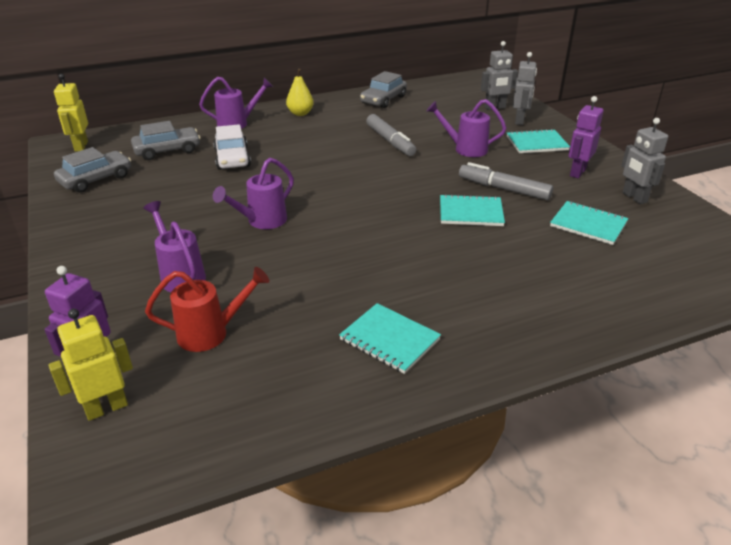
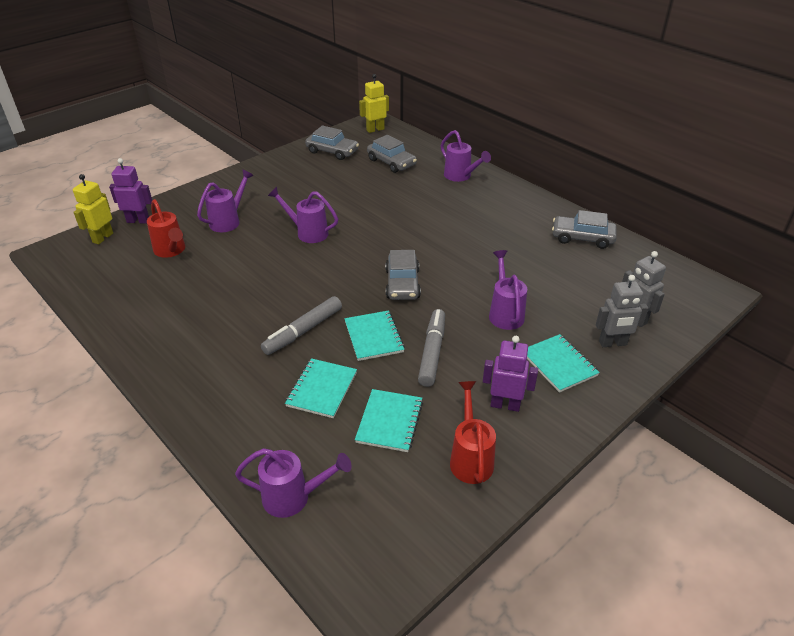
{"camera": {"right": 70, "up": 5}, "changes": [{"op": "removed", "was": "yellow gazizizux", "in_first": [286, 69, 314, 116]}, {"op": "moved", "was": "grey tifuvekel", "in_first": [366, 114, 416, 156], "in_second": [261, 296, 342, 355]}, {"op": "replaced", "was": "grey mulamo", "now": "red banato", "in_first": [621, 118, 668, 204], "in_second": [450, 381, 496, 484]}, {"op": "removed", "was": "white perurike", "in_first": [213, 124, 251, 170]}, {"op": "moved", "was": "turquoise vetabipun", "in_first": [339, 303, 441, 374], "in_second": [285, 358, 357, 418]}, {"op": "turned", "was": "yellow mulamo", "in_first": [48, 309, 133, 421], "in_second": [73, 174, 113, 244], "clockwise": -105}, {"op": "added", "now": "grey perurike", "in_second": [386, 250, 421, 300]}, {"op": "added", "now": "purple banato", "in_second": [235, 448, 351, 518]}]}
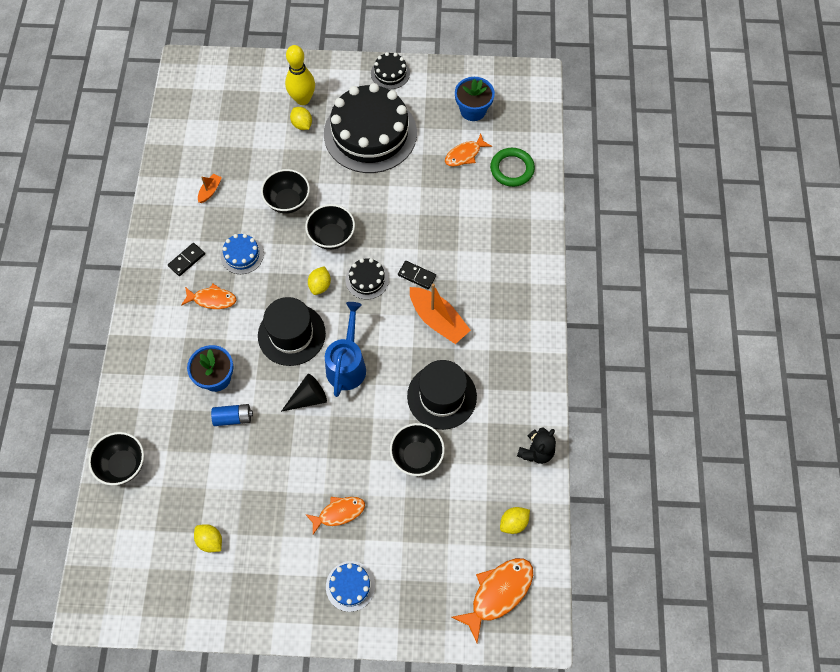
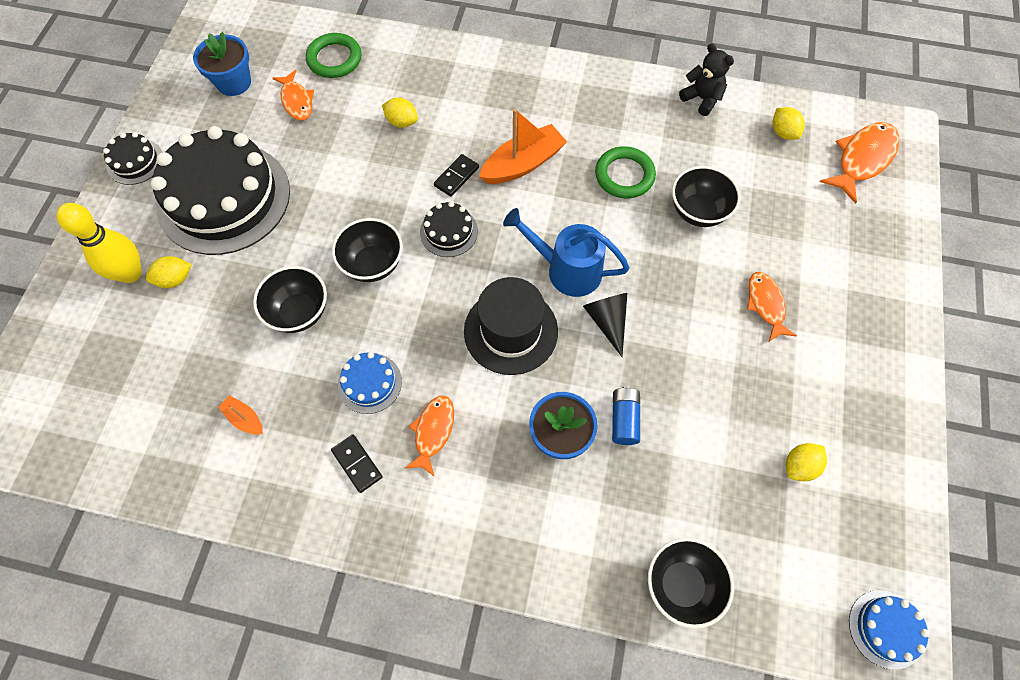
{"camera": {"right": -80, "up": 0}, "changes": [{"op": "moved", "was": "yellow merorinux", "in_first": [308, 266, 331, 295], "in_second": [382, 98, 418, 128]}, {"op": "replaced", "was": "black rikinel", "now": "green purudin", "in_first": [407, 360, 477, 430], "in_second": [595, 146, 656, 198]}, {"op": "turned", "was": "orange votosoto", "in_first": [452, 558, 533, 643], "in_second": [820, 122, 899, 204], "clockwise": 75}, {"op": "moved", "was": "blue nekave", "in_first": [326, 561, 375, 612], "in_second": [849, 590, 930, 670]}]}
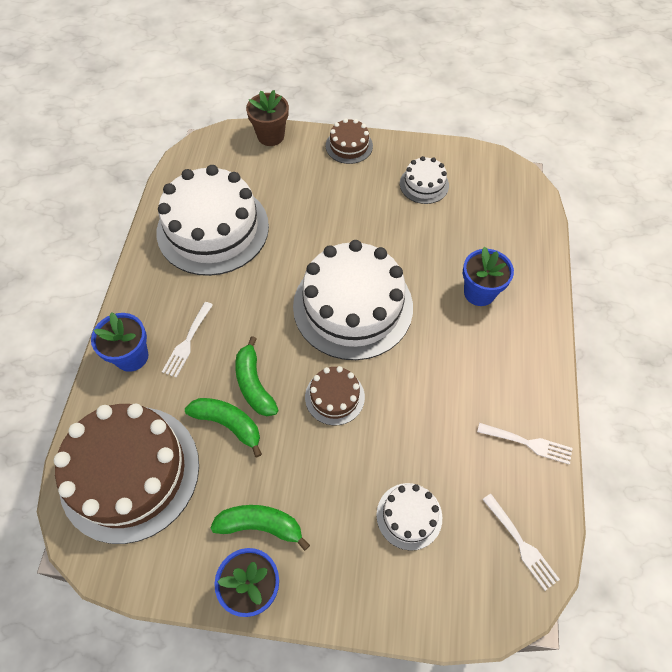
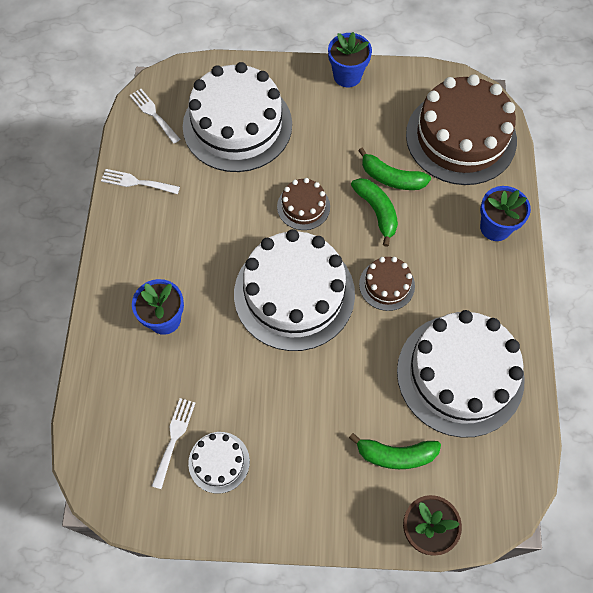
{"camera": {"right": 175, "up": 5}, "changes": [{"op": "moved", "was": "brown nekave", "in_first": [326, 118, 373, 164], "in_second": [359, 257, 415, 311]}, {"op": "moved", "was": "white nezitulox", "in_first": [162, 302, 213, 378], "in_second": [152, 398, 195, 489]}, {"op": "resized", "was": "white nekave", "in_first": [376, 483, 442, 551], "in_second": [183, 62, 292, 172], "ratio": 2.16}, {"op": "moved", "was": "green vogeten", "in_first": [210, 505, 310, 551], "in_second": [349, 433, 441, 469]}]}
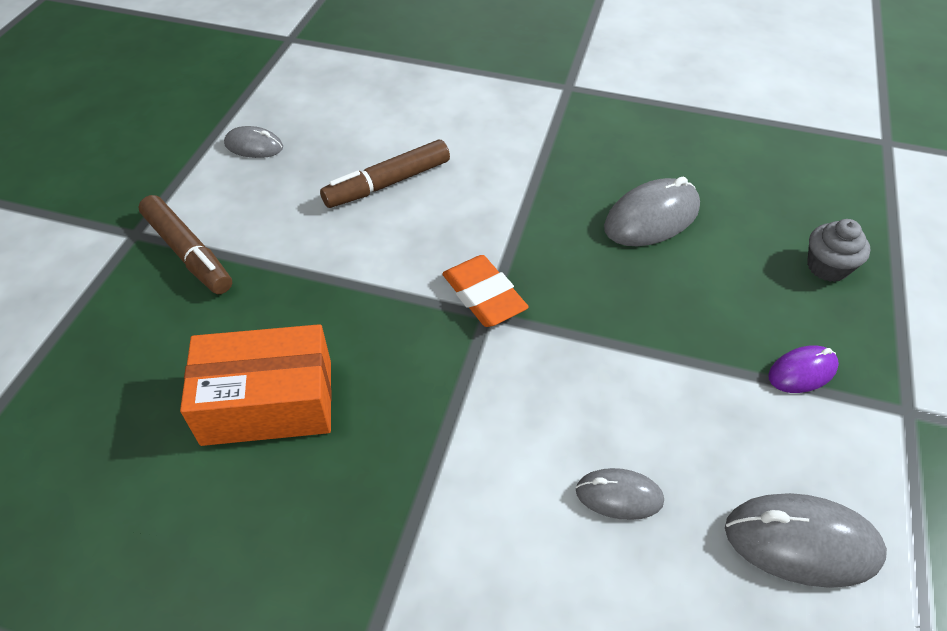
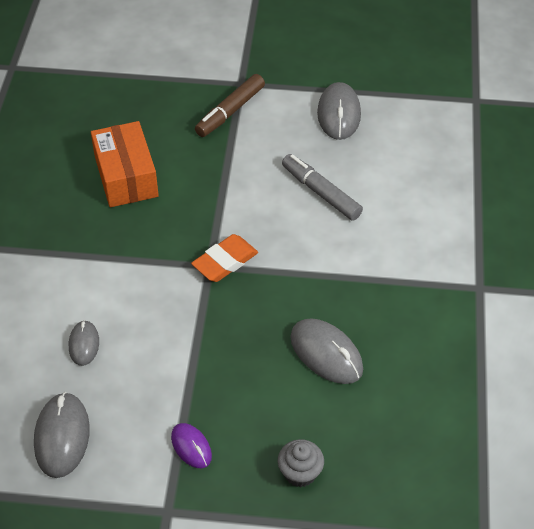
{"camera": {"right": 80, "up": 0}, "changes": [{"op": "resized", "was": "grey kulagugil", "in_first": [224, 126, 283, 158], "in_second": [317, 82, 361, 140], "ratio": 1.69}, {"op": "recoloured", "was": "brown tifuvekel", "now": "grey tifuvekel", "in_first": [320, 140, 450, 208], "in_second": [282, 154, 363, 221]}]}
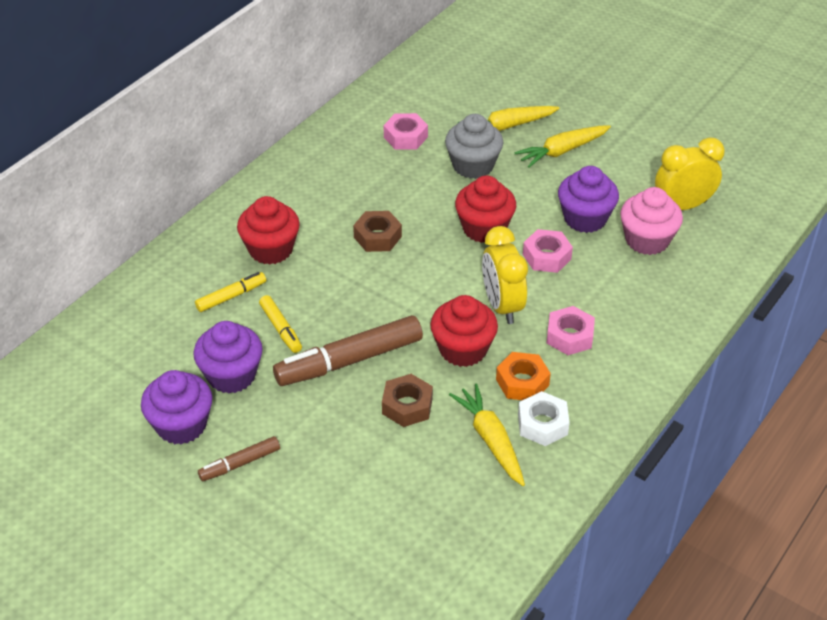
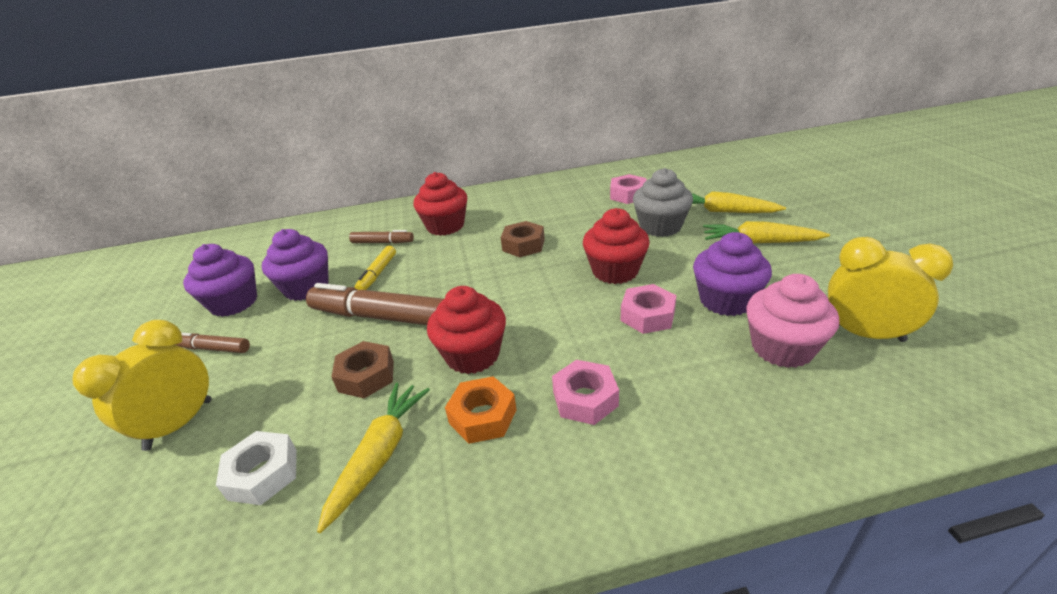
{"camera": {"right": 45, "up": -10}, "changes": [{"op": "moved", "was": "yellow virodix", "in_first": [482, 226, 528, 324], "in_second": [72, 320, 212, 451]}, {"op": "recoloured", "was": "yellow tifuvekel", "now": "brown tifuvekel", "in_first": [195, 272, 266, 312], "in_second": [349, 230, 414, 243]}, {"op": "moved", "was": "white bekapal", "in_first": [518, 391, 570, 446], "in_second": [216, 431, 297, 505]}]}
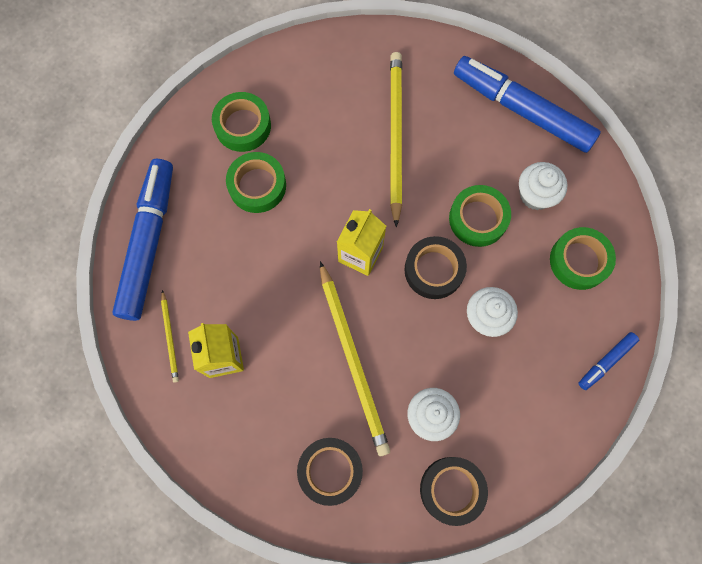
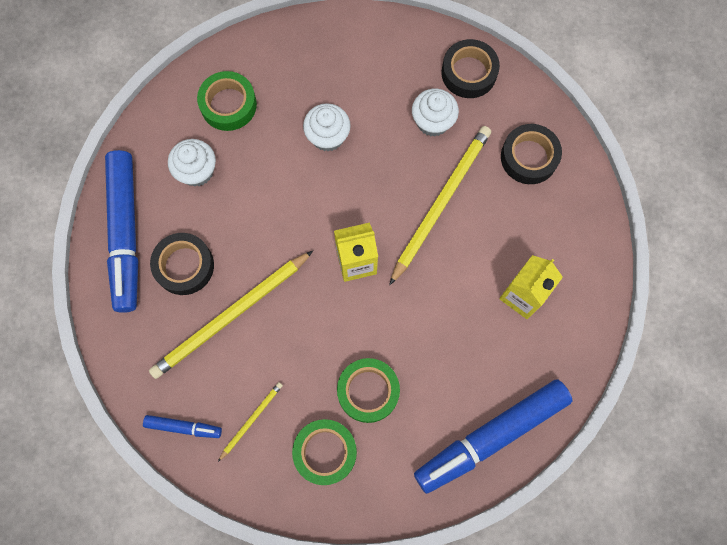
{"camera": {"right": -130, "up": 0}, "changes": [{"op": "removed", "was": "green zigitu", "in_first": [449, 185, 511, 247]}, {"op": "moved", "was": "black zigitu", "in_first": [404, 236, 467, 299], "in_second": [150, 233, 214, 295]}, {"op": "moved", "was": "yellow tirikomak", "in_first": [161, 290, 179, 383], "in_second": [218, 382, 283, 462]}, {"op": "moved", "was": "blue tifuvekel", "in_first": [578, 332, 639, 390], "in_second": [143, 415, 222, 438]}]}
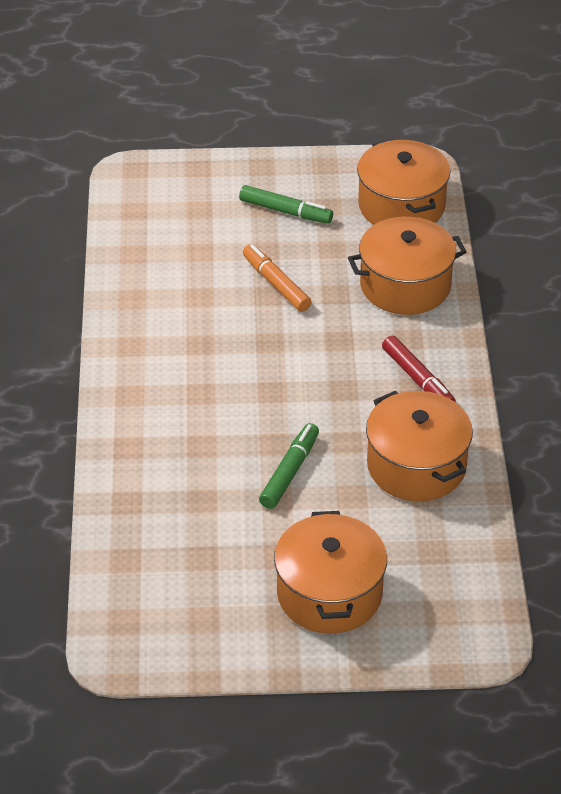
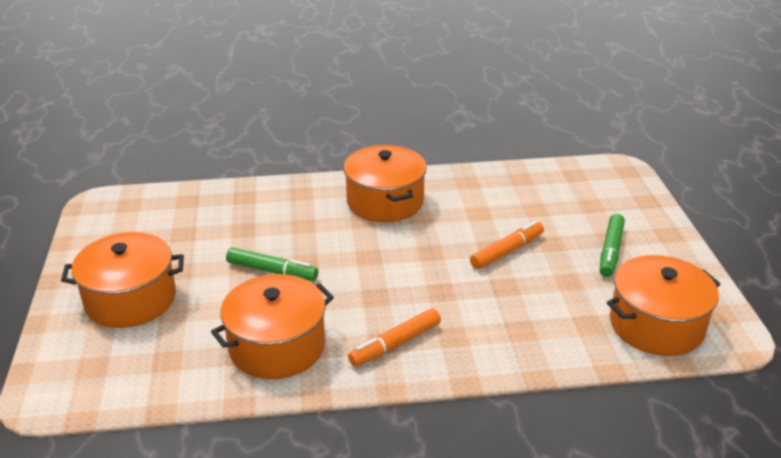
{"camera": {"right": 85, "up": -10}, "changes": [{"op": "moved", "was": "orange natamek", "in_first": [348, 217, 467, 315], "in_second": [343, 145, 427, 222]}, {"op": "recoloured", "was": "red tifuvekel", "now": "orange tifuvekel", "in_first": [382, 336, 456, 402], "in_second": [348, 308, 441, 367]}]}
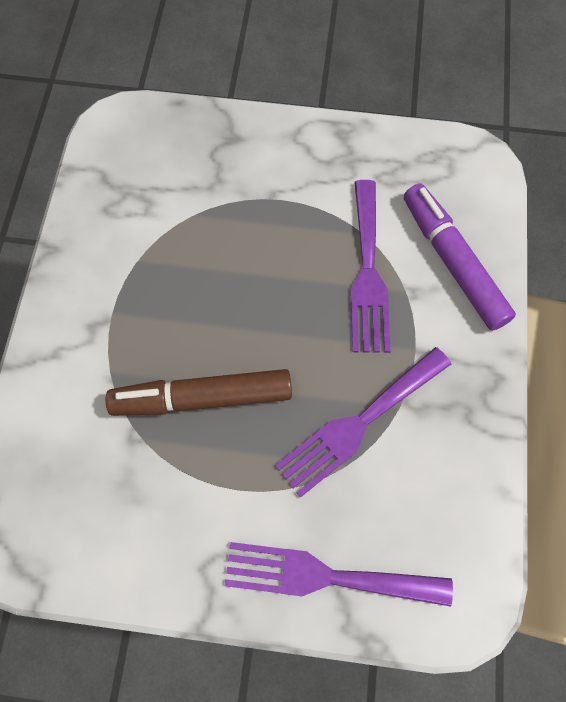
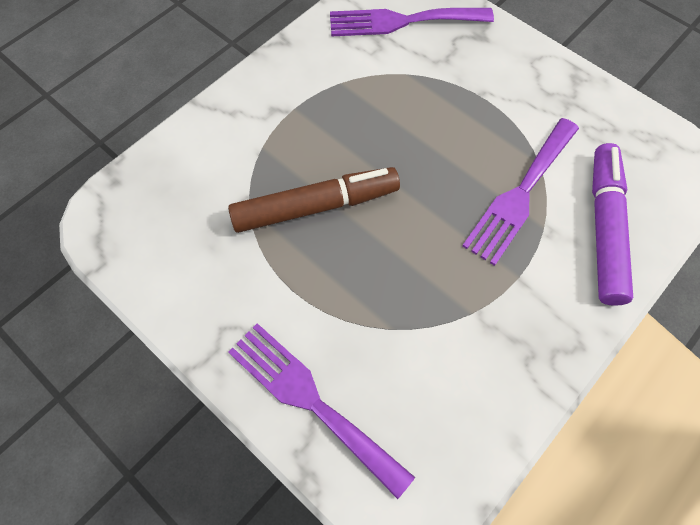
{"camera": {"right": 35, "up": -5}, "changes": [{"op": "moved", "was": "purple nezitulox", "in_first": [275, 347, 451, 498], "in_second": [330, 8, 494, 37]}, {"op": "turned", "was": "brown tifuvekel", "in_first": [106, 369, 292, 416], "in_second": [228, 167, 400, 233], "clockwise": 135}]}
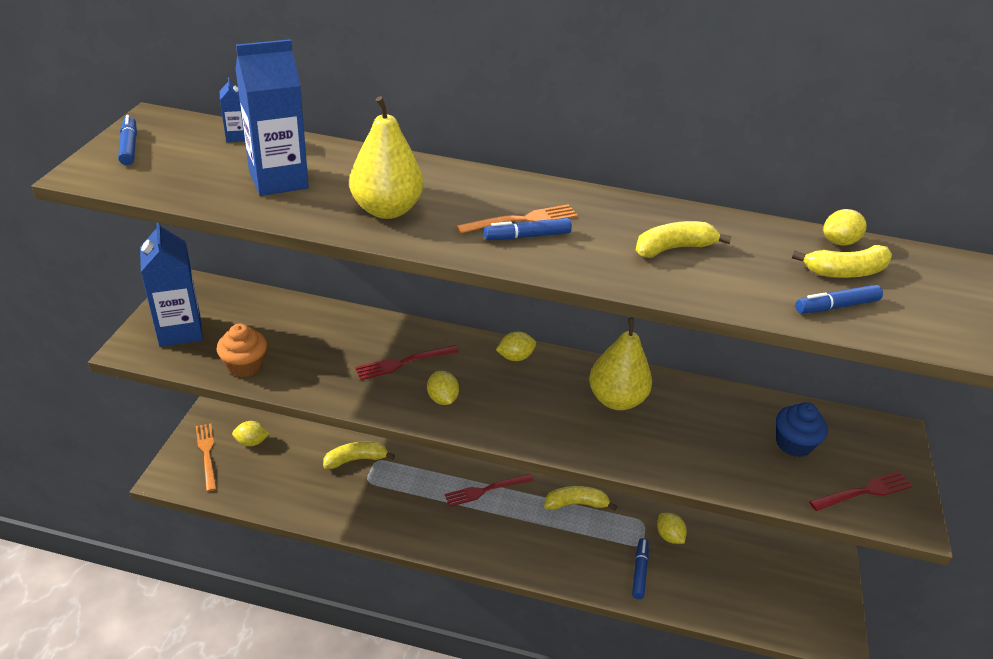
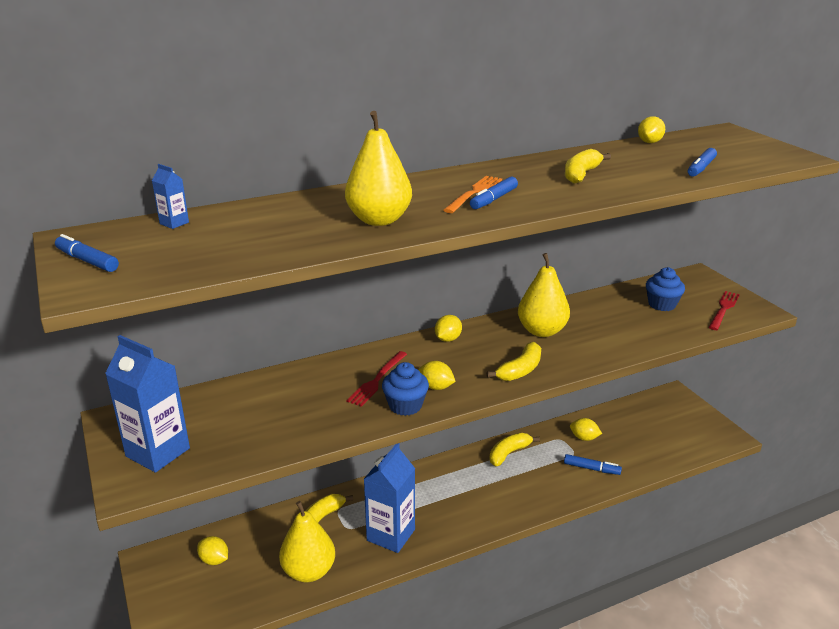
{"camera": {"right": -35, "up": -10}, "changes": [{"op": "moved", "was": "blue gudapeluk", "in_first": [235, 39, 309, 196], "in_second": [364, 443, 415, 553]}, {"op": "moved", "was": "yellow vogeten", "in_first": [792, 245, 892, 278], "in_second": [486, 342, 541, 381]}, {"op": "removed", "was": "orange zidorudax", "in_first": [216, 324, 267, 377]}, {"op": "turned", "was": "yellow merorinux", "in_first": [232, 421, 270, 446], "in_second": [197, 536, 228, 565], "clockwise": 75}, {"op": "removed", "was": "orange nezitulox", "in_first": [196, 423, 217, 492]}, {"op": "removed", "was": "red nezitulox", "in_first": [445, 474, 533, 507]}, {"op": "turned", "was": "blue tifuvekel", "in_first": [632, 538, 649, 599], "in_second": [564, 454, 622, 475], "clockwise": 135}, {"op": "added", "now": "blue zidorudax", "in_second": [382, 362, 429, 416]}, {"op": "added", "now": "yellow gazizizux", "in_second": [279, 501, 335, 582]}]}
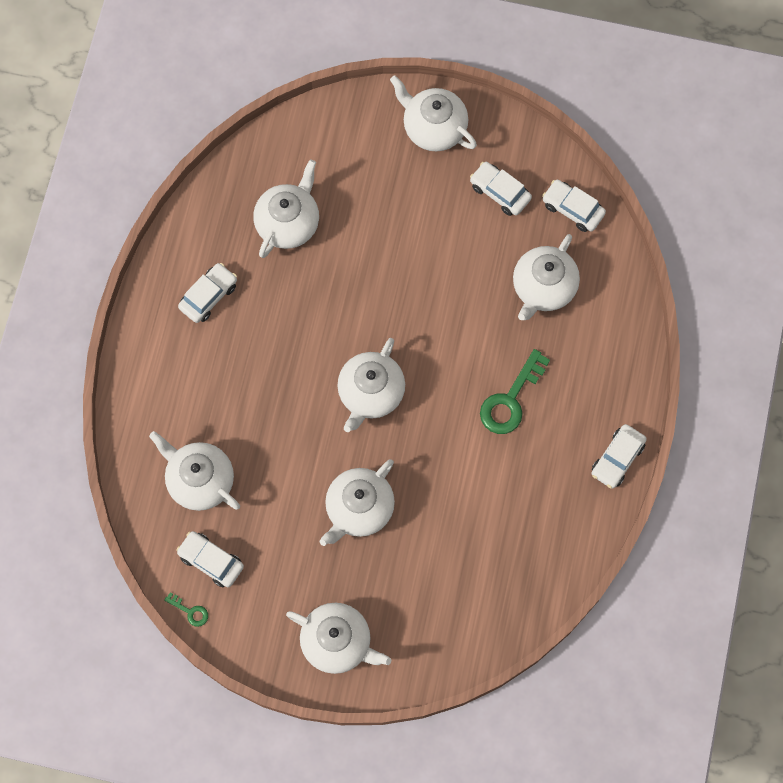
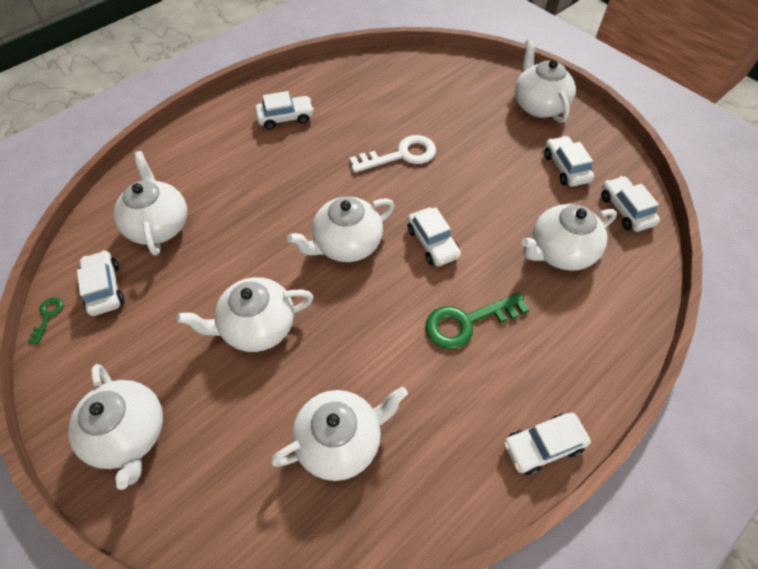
{"camera": {"right": 35, "up": -15}, "changes": [{"op": "moved", "was": "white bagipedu", "in_first": [253, 159, 319, 258], "in_second": [271, 387, 408, 481]}, {"op": "turned", "was": "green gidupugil", "in_first": [164, 592, 208, 627], "in_second": [27, 297, 63, 344], "clockwise": -150}, {"op": "added", "now": "white gidupugil", "in_second": [350, 135, 436, 173]}, {"op": "added", "now": "white perurike", "in_second": [407, 207, 461, 266]}]}
